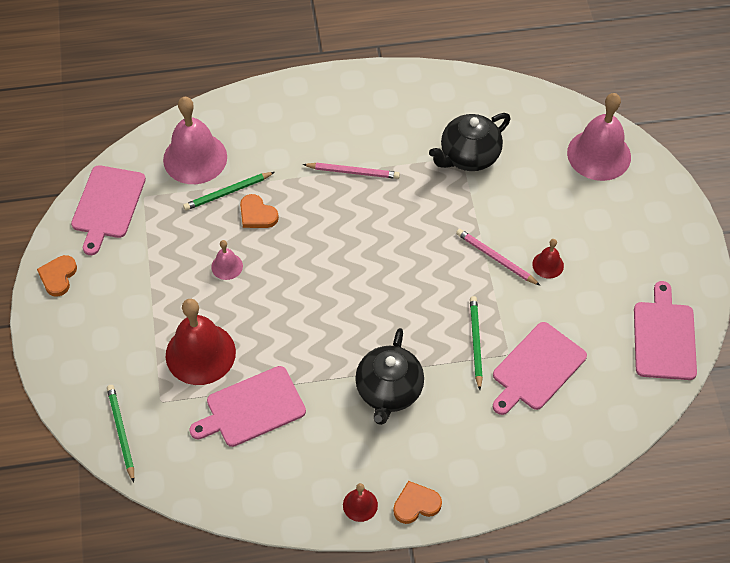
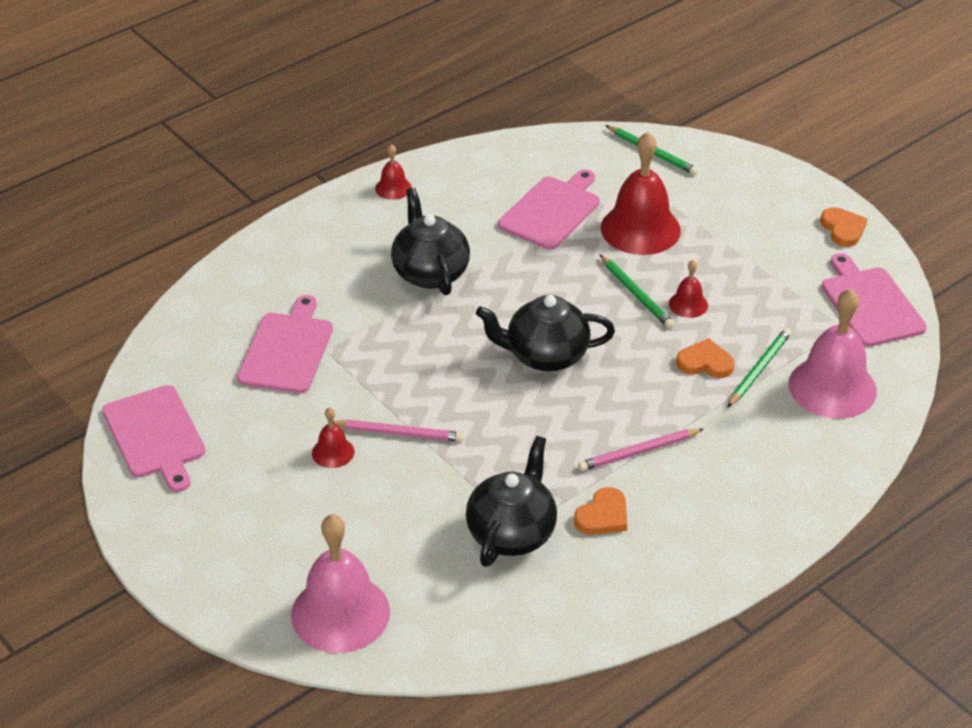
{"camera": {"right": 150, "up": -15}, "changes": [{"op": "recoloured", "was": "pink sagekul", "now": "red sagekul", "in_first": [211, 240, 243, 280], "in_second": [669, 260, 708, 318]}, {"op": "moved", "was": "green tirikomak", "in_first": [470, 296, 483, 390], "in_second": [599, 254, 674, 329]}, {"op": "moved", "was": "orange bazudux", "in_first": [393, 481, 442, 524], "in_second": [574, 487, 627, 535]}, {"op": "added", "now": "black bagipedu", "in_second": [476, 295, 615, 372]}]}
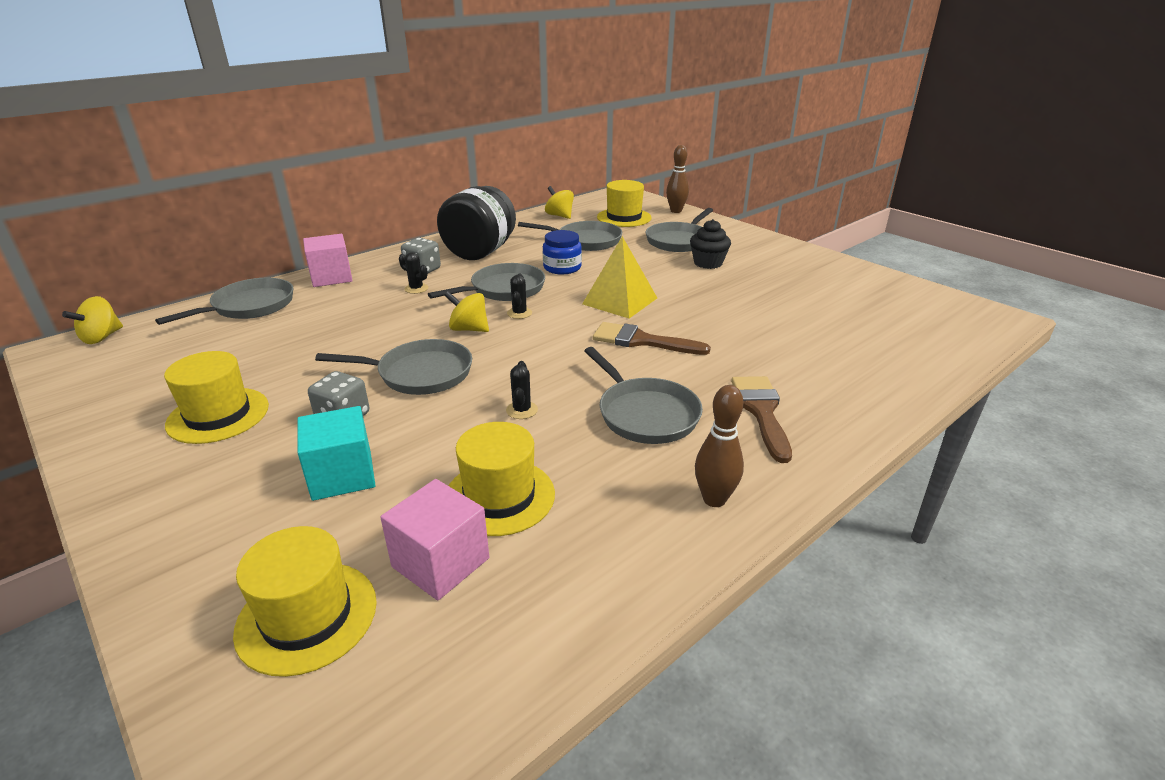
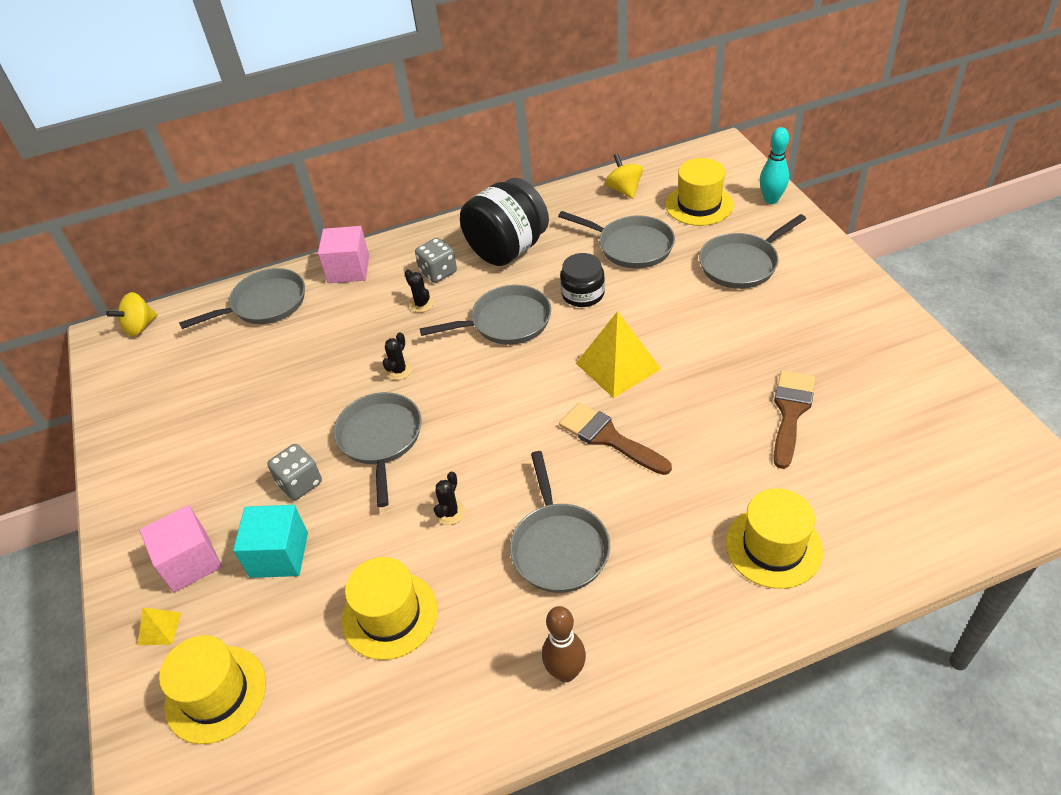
{"camera": {"right": 25, "up": 15}, "changes": [{"op": "recoloured", "was": "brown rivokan", "now": "turquoise rivokan", "in_first": [666, 145, 689, 213], "in_second": [760, 127, 789, 204]}, {"op": "removed", "was": "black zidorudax", "in_first": [690, 219, 731, 269]}, {"op": "recoloured", "was": "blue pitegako", "now": "black pitegako", "in_first": [543, 230, 582, 274], "in_second": [560, 253, 605, 307]}, {"op": "moved", "was": "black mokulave", "in_first": [507, 274, 532, 319], "in_second": [382, 332, 412, 380]}, {"op": "removed", "was": "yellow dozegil", "in_first": [444, 291, 489, 332]}, {"op": "turned", "was": "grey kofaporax", "in_first": [315, 339, 472, 395], "in_second": [334, 392, 421, 507], "clockwise": -120}, {"op": "moved", "was": "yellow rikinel", "in_first": [164, 351, 269, 444], "in_second": [726, 489, 823, 589]}, {"op": "moved", "was": "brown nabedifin", "in_first": [731, 376, 792, 463], "in_second": [774, 370, 815, 469]}, {"op": "moved", "was": "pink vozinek", "in_first": [380, 479, 489, 601], "in_second": [139, 505, 222, 593]}, {"op": "added", "now": "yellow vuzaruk", "in_second": [138, 608, 182, 645]}]}
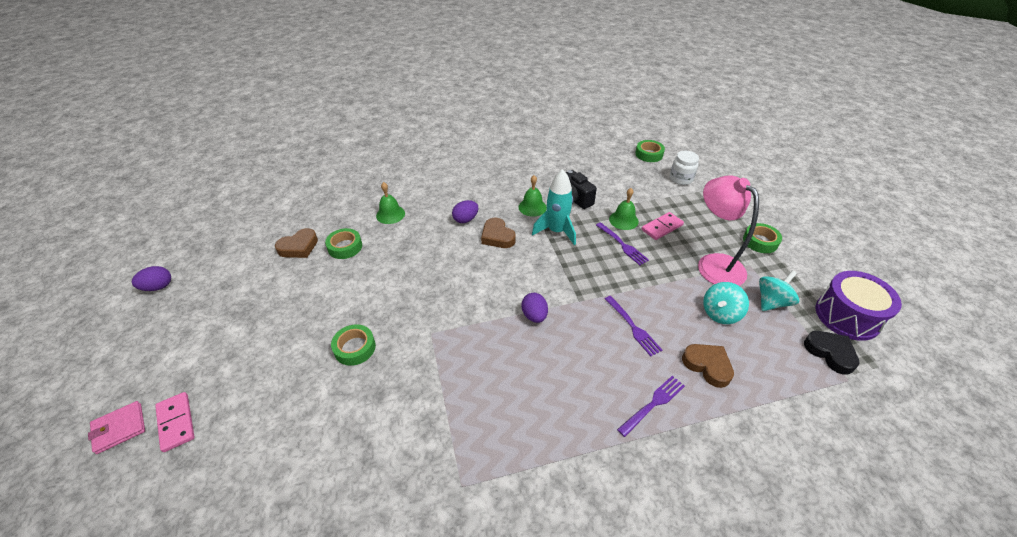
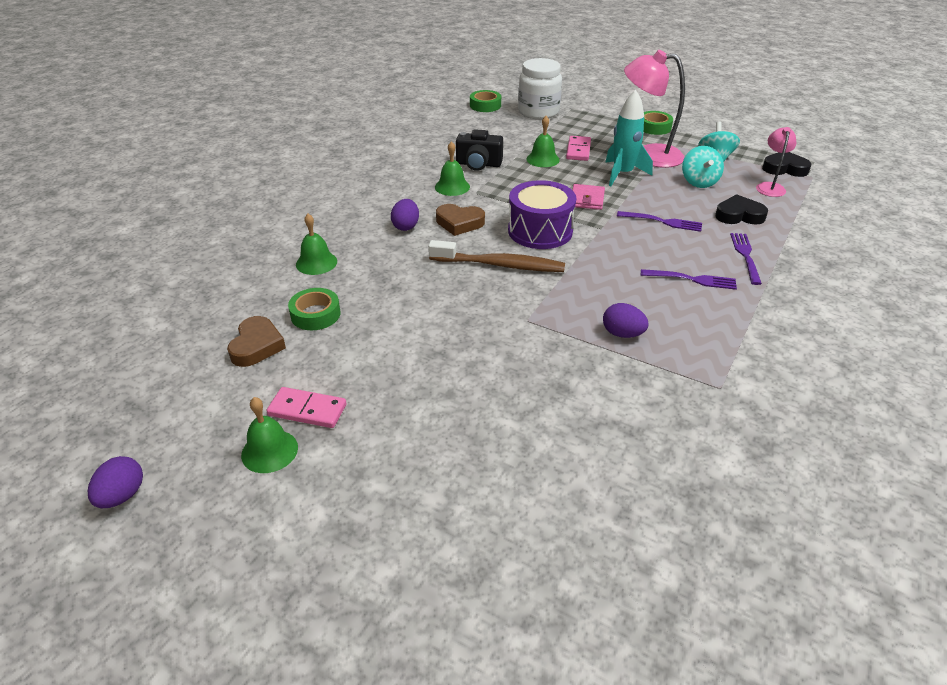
{"camera": {"right": -45, "up": -5}, "changes": [{"op": "resized", "was": "white pitegako", "in_first": [670, 151, 699, 185], "in_second": [518, 58, 562, 119], "ratio": 1.59}, {"op": "moved", "was": "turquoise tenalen", "in_first": [532, 169, 576, 245], "in_second": [605, 90, 653, 186]}, {"op": "moved", "was": "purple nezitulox", "in_first": [596, 222, 649, 265], "in_second": [641, 269, 737, 290]}, {"op": "moved", "was": "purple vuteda", "in_first": [816, 271, 902, 341], "in_second": [508, 180, 576, 249]}, {"op": "moved", "was": "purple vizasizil", "in_first": [521, 293, 548, 323], "in_second": [603, 303, 649, 338]}, {"op": "removed", "was": "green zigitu", "in_first": [331, 324, 376, 366]}, {"op": "recoloured", "was": "brown bazudux", "now": "black bazudux", "in_first": [682, 344, 734, 388], "in_second": [715, 194, 768, 225]}, {"op": "moved", "was": "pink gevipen", "in_first": [155, 392, 195, 452], "in_second": [267, 387, 346, 428]}, {"op": "moved", "was": "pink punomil", "in_first": [88, 401, 145, 454], "in_second": [572, 184, 605, 210]}, {"op": "added", "now": "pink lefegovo", "in_second": [756, 127, 797, 197]}, {"op": "added", "now": "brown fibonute", "in_second": [428, 240, 565, 272]}, {"op": "added", "now": "green sagekul", "in_second": [241, 397, 298, 473]}]}
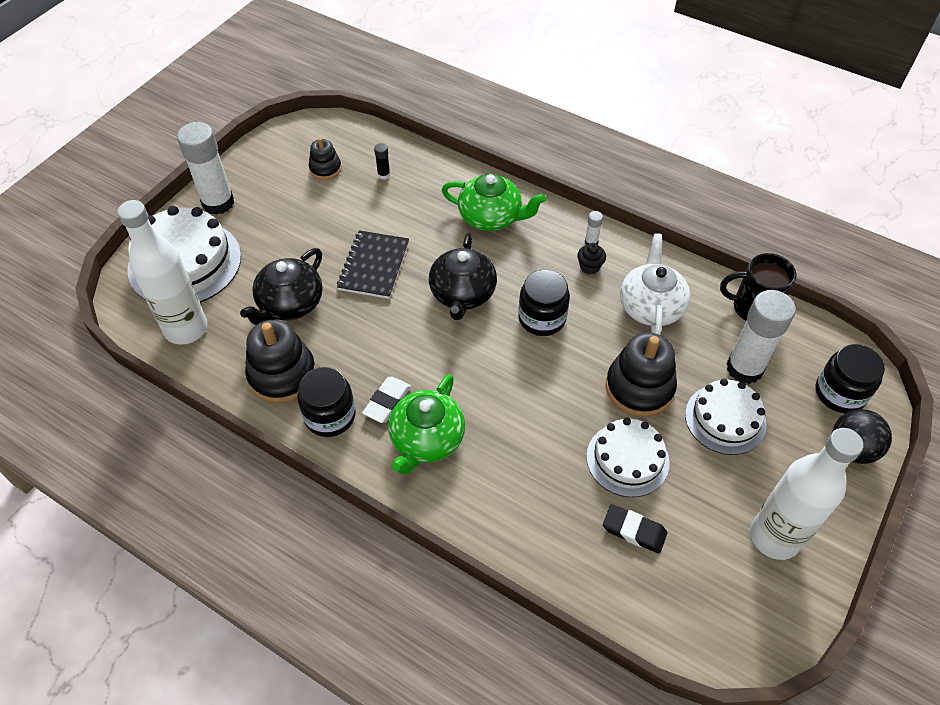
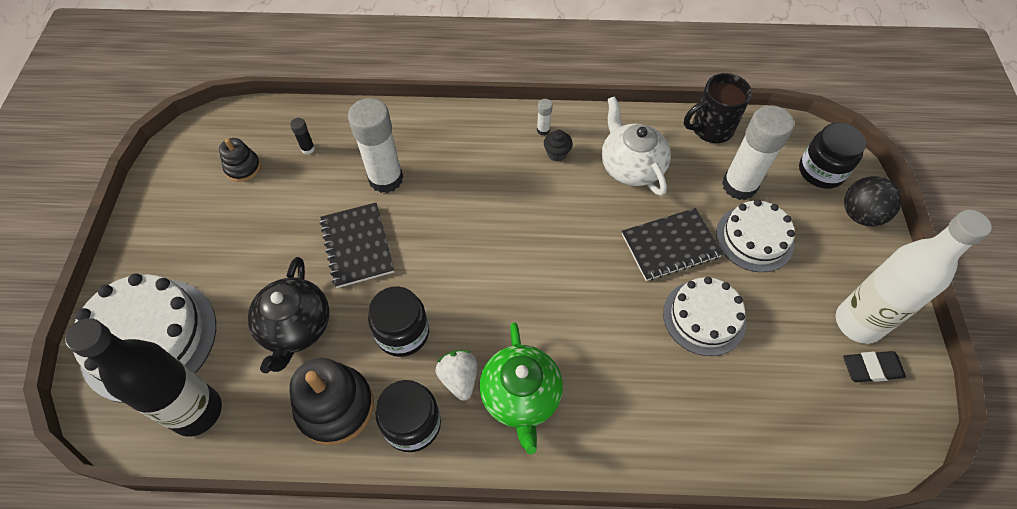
{"camera": {"right": -30, "up": 5}, "changes": [{"op": "moved", "was": "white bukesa", "in_first": [177, 122, 234, 215], "in_second": [348, 98, 403, 193]}, {"op": "removed", "was": "green bagipedu", "in_first": [442, 174, 546, 231]}, {"op": "recoloured", "was": "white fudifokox", "now": "black fudifokox", "in_first": [117, 200, 207, 345], "in_second": [65, 318, 222, 437]}, {"op": "removed", "was": "black bagipedu", "in_first": [429, 233, 497, 320]}, {"op": "moved", "was": "black pitegako", "in_first": [518, 270, 570, 336], "in_second": [368, 286, 429, 357]}, {"op": "replaced", "was": "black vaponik", "now": "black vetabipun", "in_first": [606, 333, 677, 417], "in_second": [622, 208, 723, 281]}, {"op": "replaced", "was": "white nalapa", "now": "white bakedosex", "in_first": [362, 377, 411, 423], "in_second": [436, 350, 478, 401]}, {"op": "moved", "was": "black nalapa", "in_first": [603, 504, 667, 554], "in_second": [843, 351, 906, 382]}]}
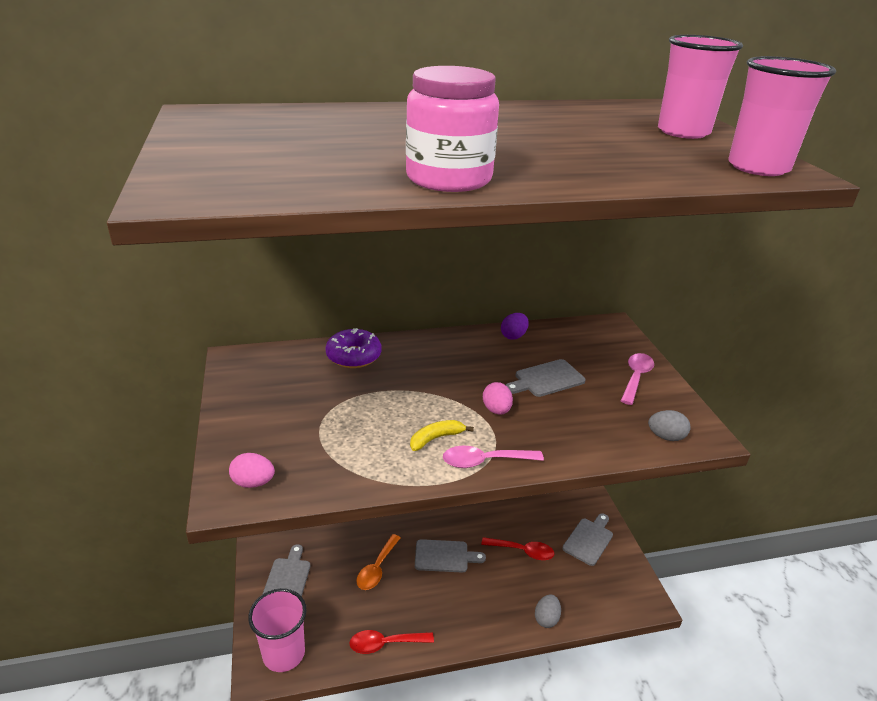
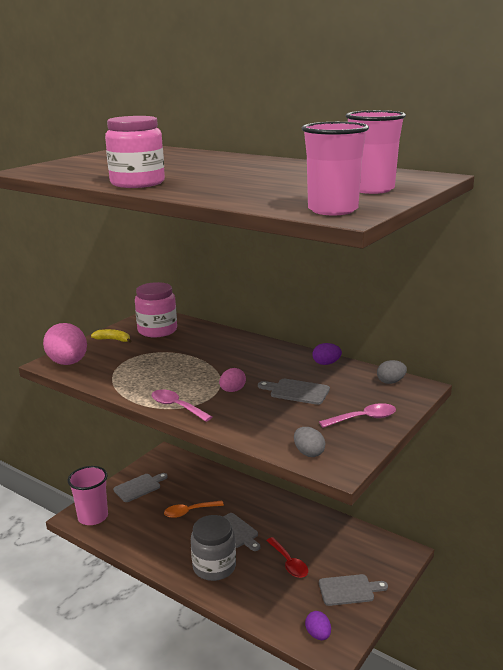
{"camera": {"right": 50, "up": -10}, "changes": [{"op": "removed", "was": "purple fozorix", "in_first": [326, 328, 381, 368]}, {"op": "moved", "was": "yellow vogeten", "in_first": [410, 420, 474, 451], "in_second": [91, 329, 131, 343]}, {"op": "resized", "was": "pink vizasizil", "in_first": [229, 453, 275, 488], "in_second": [43, 323, 87, 365], "ratio": 1.92}, {"op": "moved", "was": "grey vizasizil", "in_first": [535, 594, 561, 628], "in_second": [377, 360, 407, 384]}, {"op": "removed", "was": "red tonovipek", "in_first": [349, 630, 434, 654]}, {"op": "added", "now": "pink pitegako", "in_second": [135, 282, 177, 337]}, {"op": "added", "now": "grey pitegako", "in_second": [191, 515, 236, 581]}, {"op": "added", "now": "purple vizasizil", "in_second": [305, 611, 331, 640]}]}
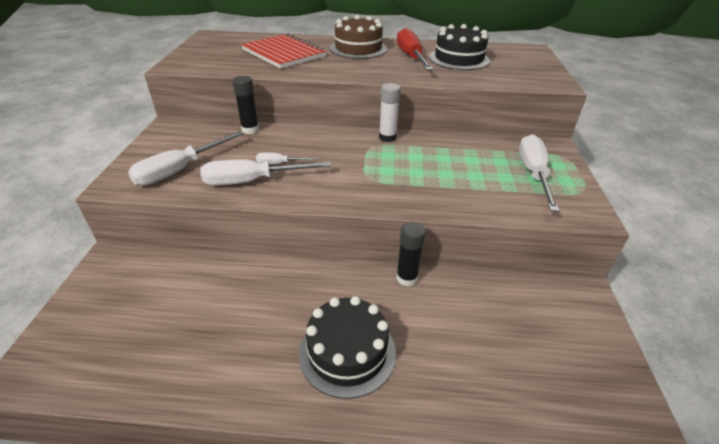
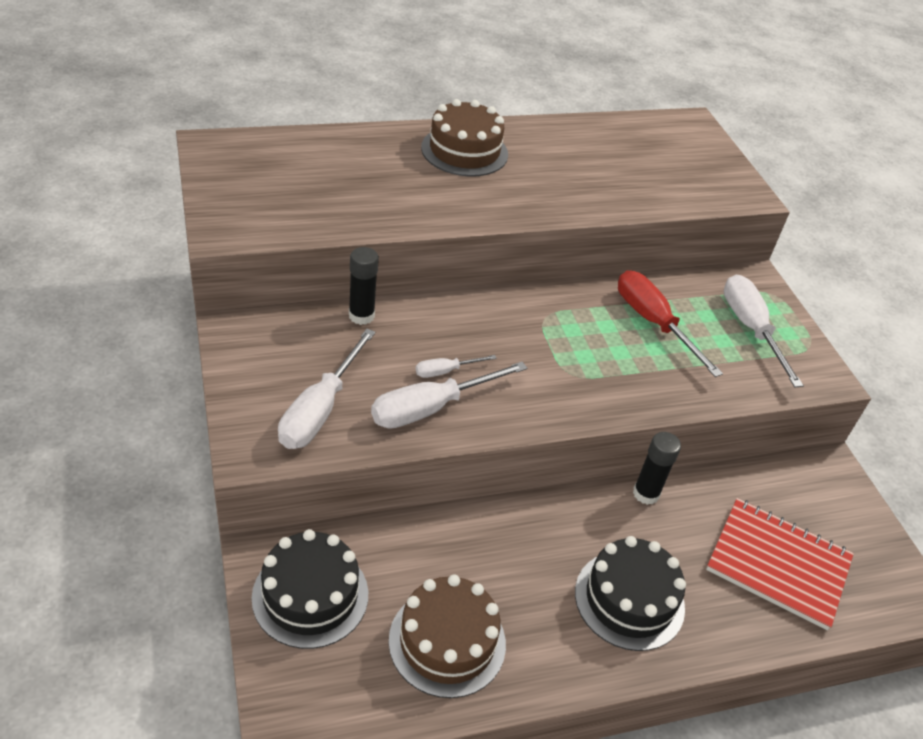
{"camera": {"right": -25, "up": 5}, "changes": [{"op": "moved", "was": "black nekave", "in_first": [429, 24, 490, 70], "in_second": [251, 529, 368, 649]}, {"op": "moved", "was": "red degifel", "in_first": [397, 28, 433, 70], "in_second": [618, 270, 723, 377]}, {"op": "moved", "was": "red vetabipun", "in_first": [241, 33, 327, 69], "in_second": [706, 498, 854, 630]}, {"op": "removed", "was": "white bukesa", "in_first": [379, 83, 401, 142]}, {"op": "added", "now": "brown nekave", "in_second": [389, 574, 506, 698]}]}
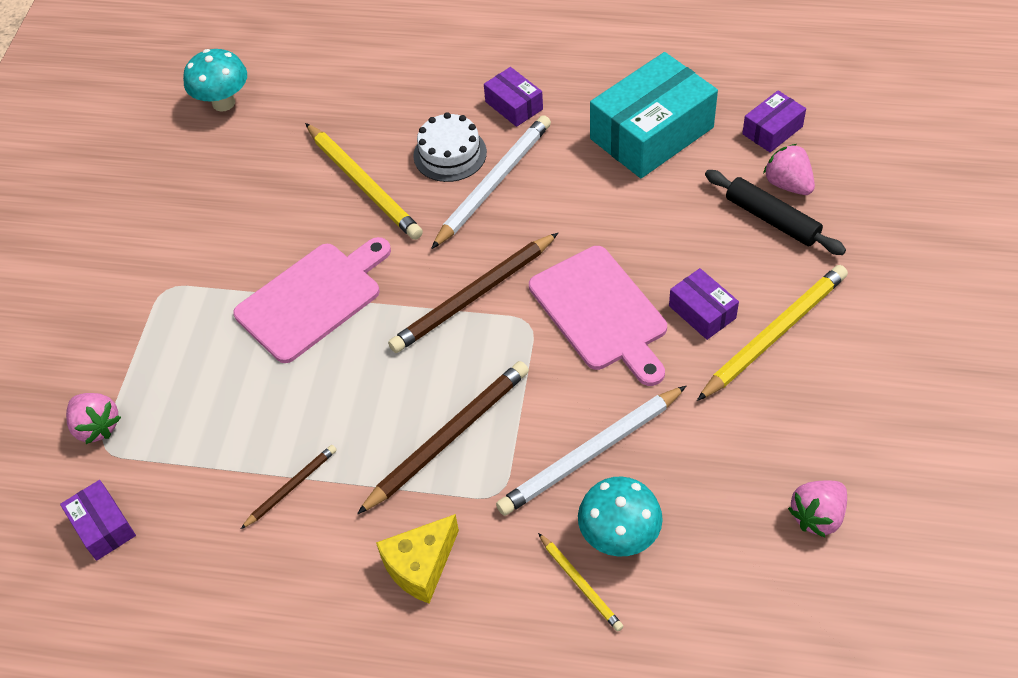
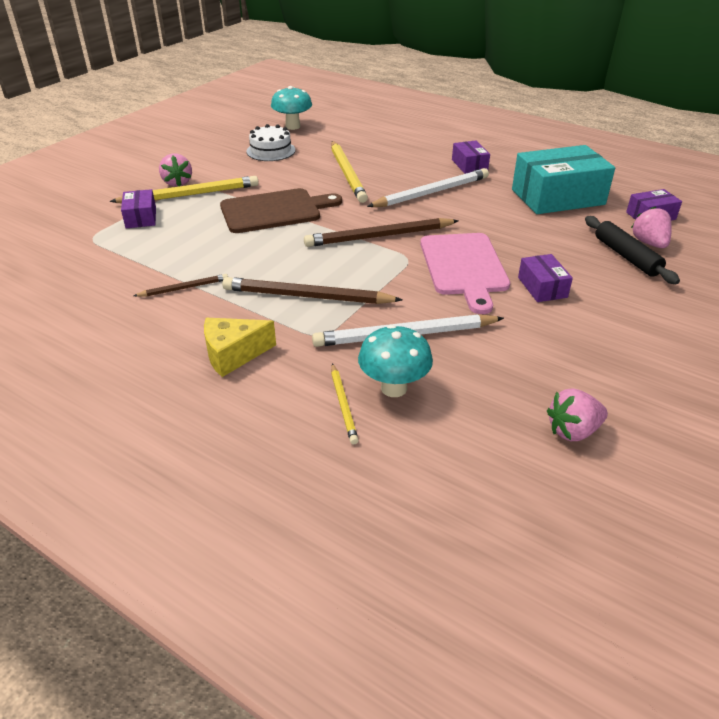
{"camera": {"right": 20, "up": -15}, "changes": [{"op": "moved", "was": "white nekave", "in_first": [413, 112, 487, 182], "in_second": [247, 124, 295, 161]}, {"op": "recoloured", "was": "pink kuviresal", "now": "brown kuviresal", "in_first": [233, 237, 391, 363], "in_second": [220, 188, 342, 233]}, {"op": "moved", "was": "yellow tirikomak", "in_first": [697, 265, 848, 401], "in_second": [110, 176, 259, 203]}, {"op": "turned", "was": "brown tirikomak", "in_first": [357, 361, 529, 515], "in_second": [222, 277, 402, 304], "clockwise": -150}, {"op": "moved", "was": "pink bakedosex", "in_first": [66, 393, 121, 444], "in_second": [159, 153, 192, 187]}, {"op": "moved", "was": "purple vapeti", "in_first": [60, 480, 136, 561], "in_second": [121, 189, 156, 228]}]}
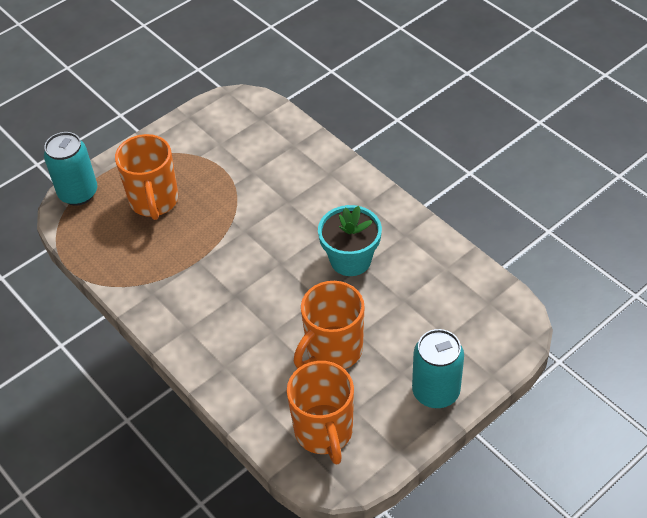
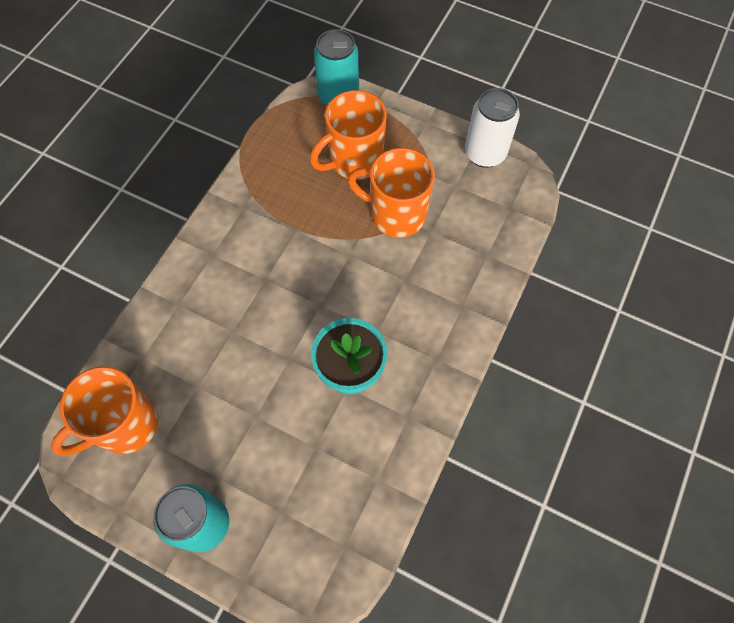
{"camera": {"right": 65, "up": 15}, "changes": [{"op": "moved", "was": "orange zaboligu", "in_first": [294, 281, 364, 369], "in_second": [348, 148, 435, 238]}, {"op": "added", "now": "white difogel", "in_second": [465, 88, 520, 168]}]}
